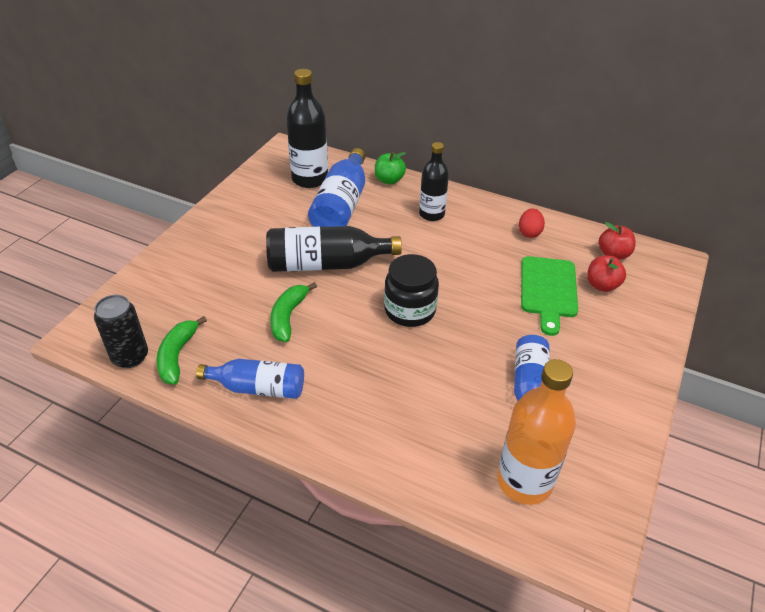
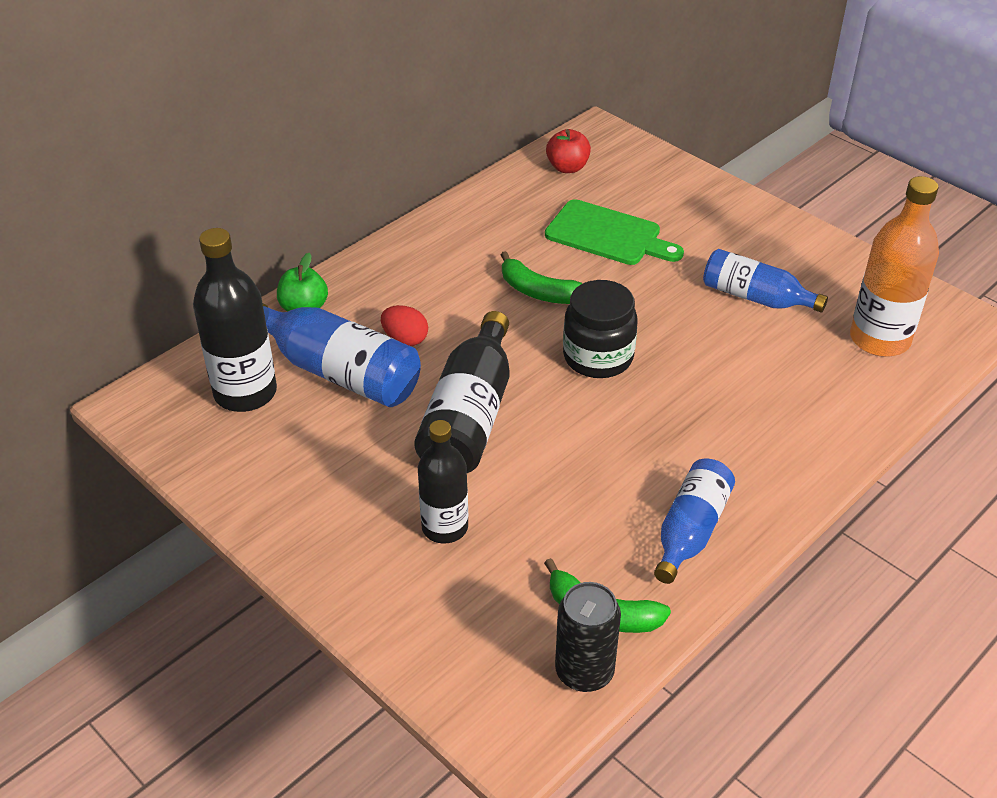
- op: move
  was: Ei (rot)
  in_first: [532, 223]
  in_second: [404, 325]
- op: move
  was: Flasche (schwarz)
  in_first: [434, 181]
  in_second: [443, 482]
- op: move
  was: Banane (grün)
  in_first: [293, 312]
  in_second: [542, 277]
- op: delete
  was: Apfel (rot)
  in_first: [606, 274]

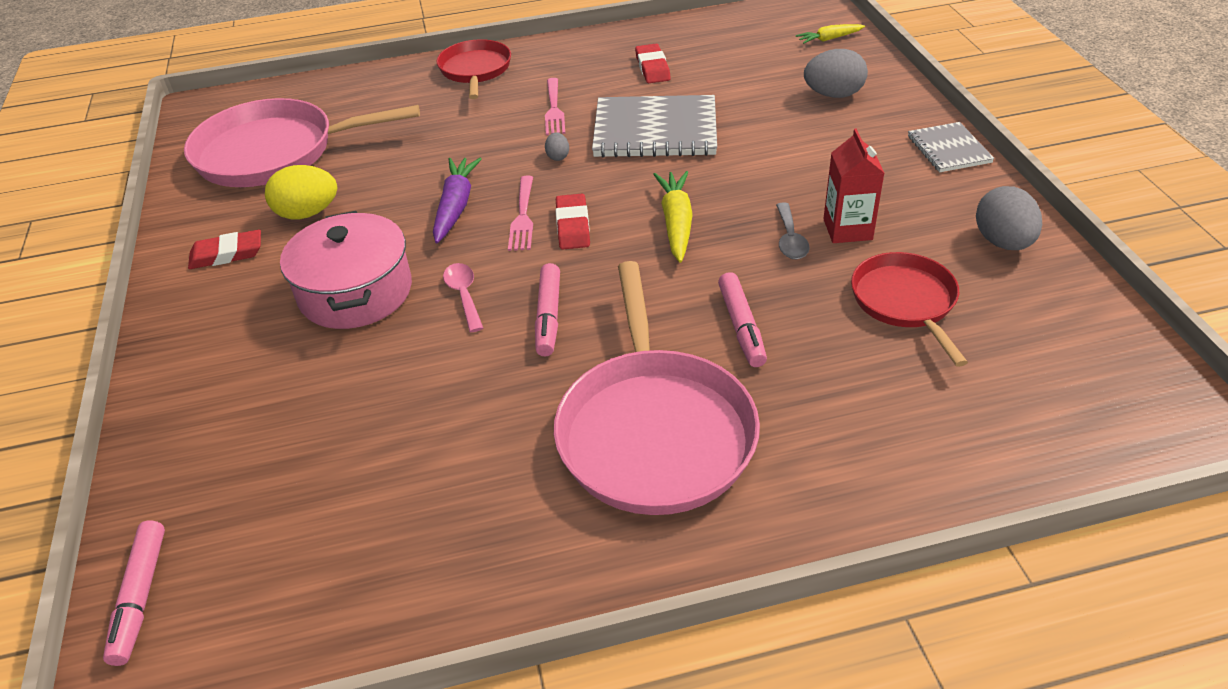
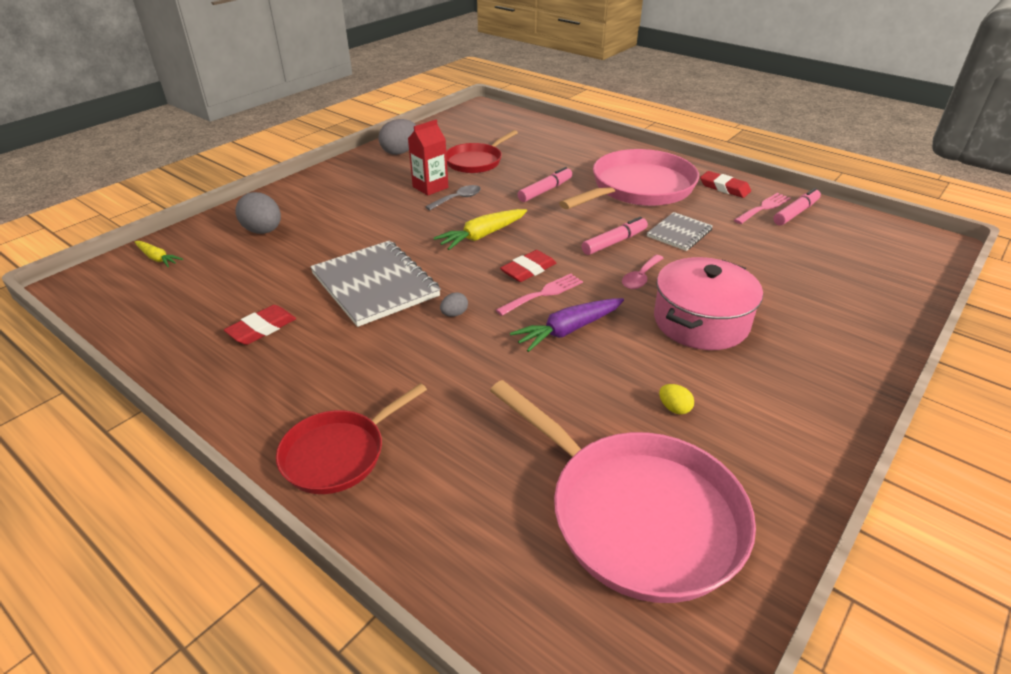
- op: move
  was: Notizbuch (grau)
  in_first: [951, 147]
  in_second: [680, 231]
- op: resize
  was: Ei (gelb)
  in_first: [301, 192]
  in_second: [676, 399]
  ratio: 0.49
- op: move
  was: Radiergummi (rot)
  in_first: [224, 249]
  in_second: [725, 184]
- op: move
  was: Gabel (rosa)
  in_first: [555, 106]
  in_second: [762, 208]
- op: move
  was: Filzstift (rosa)
  in_first: [134, 593]
  in_second: [797, 207]

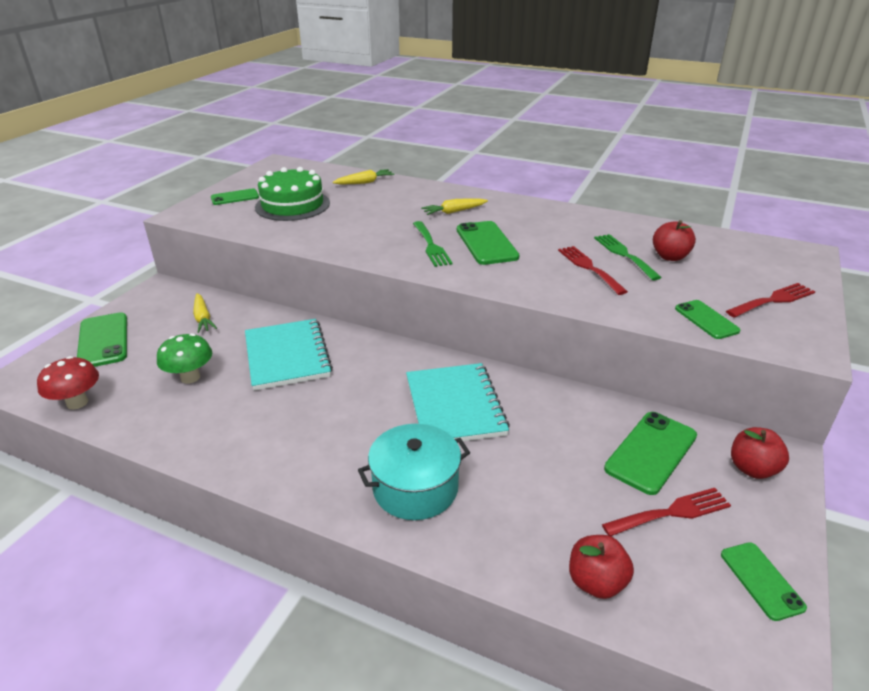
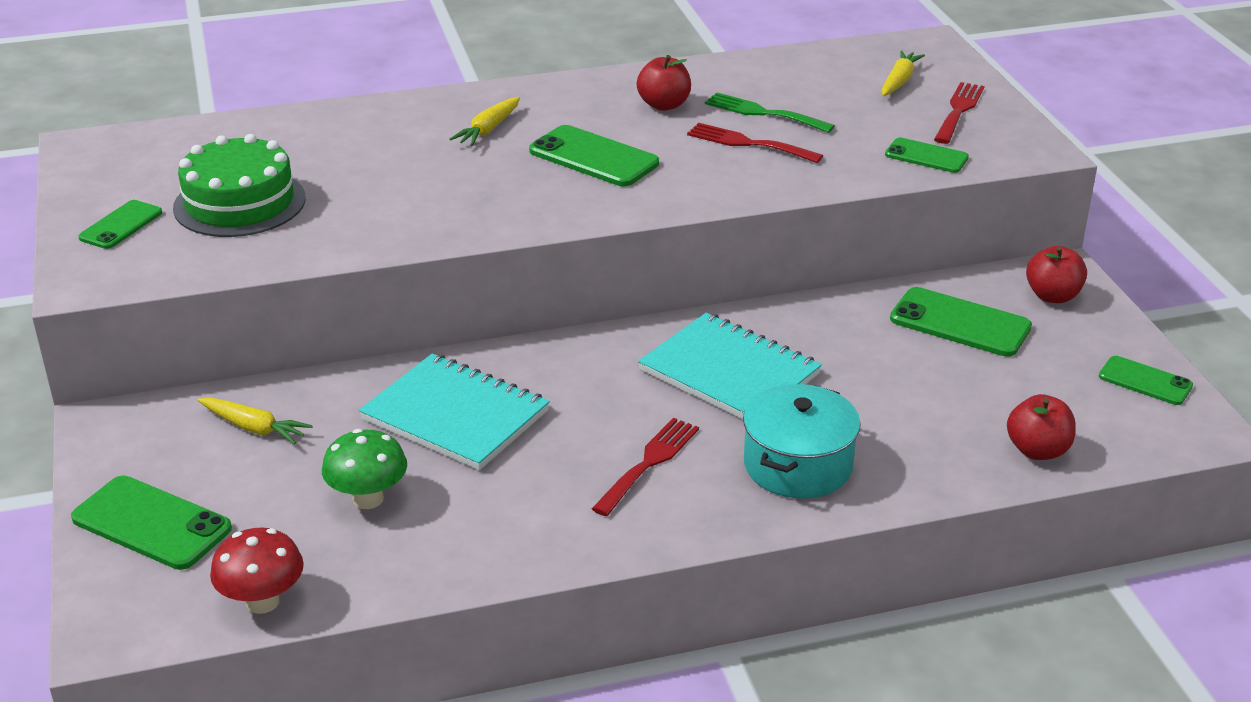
- op: move
  was: Gabel (rot)
  in_first: [666, 512]
  in_second: [645, 467]
- op: move
  was: Apfel (rot)
  in_first: [674, 240]
  in_second: [664, 83]
- op: move
  was: Karotte (gelb)
  in_first: [363, 176]
  in_second: [903, 73]
- op: rotate
  was: Handy (grün)
  in_first: [650, 453]
  in_second: [961, 322]
  clockwise: -60
- op: delete
  was: Gabel (grün)
  in_first: [432, 244]

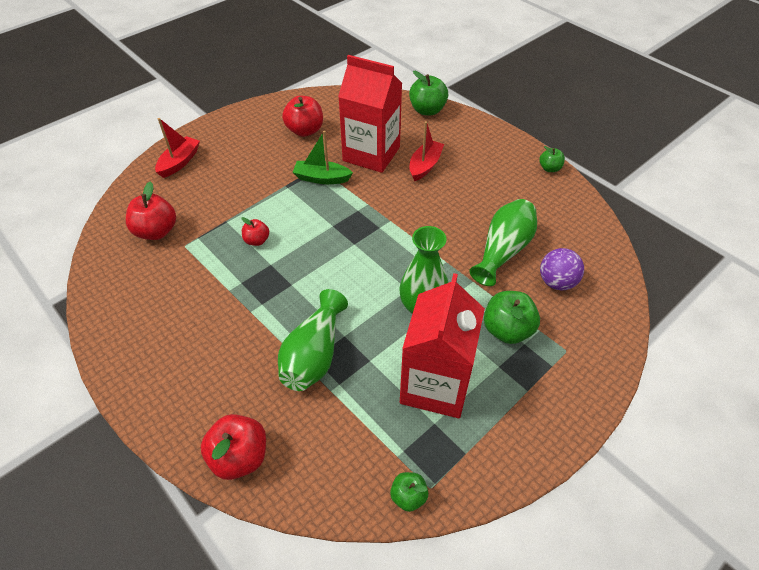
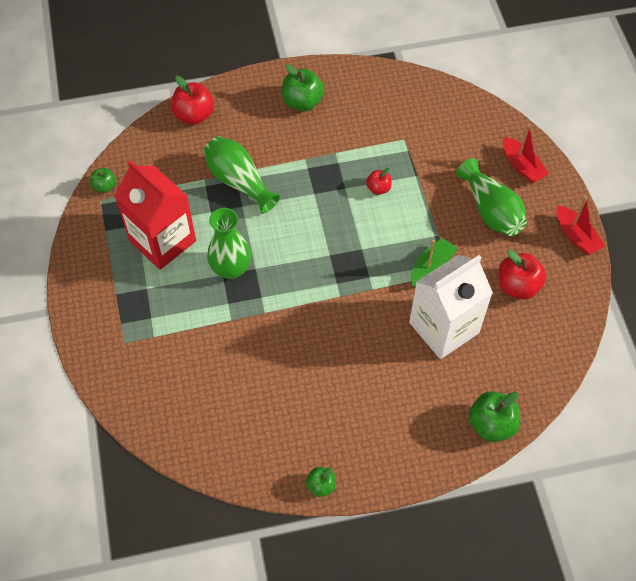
- op: move
  was: Apfel (grün)
  in_first: [512, 317]
  in_second: [303, 87]
- op: recolor
  was: Getränkekarton (rot)
  now: Getränkekarton (weiß)
  in_first: [370, 114]
  in_second: [451, 307]
- op: move
  was: Vase (grün)
  in_first: [503, 242]
  in_second: [491, 197]
- op: move
  was: Boot (rot)
  in_first: [427, 151]
  in_second: [580, 225]
- op: delete
  was: Apfel (rot)
  in_first: [151, 210]
- op: delete
  was: Ball (lila)
  in_first: [562, 269]

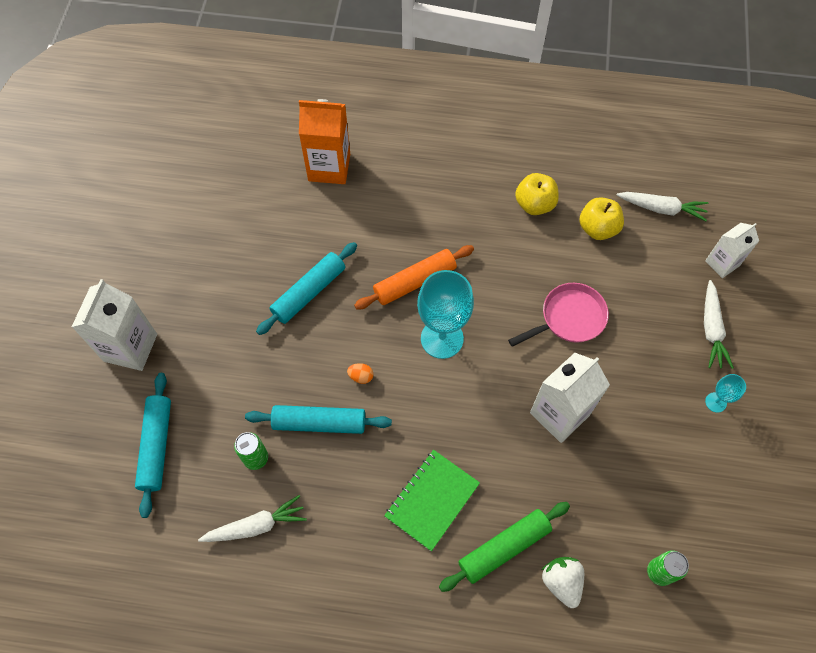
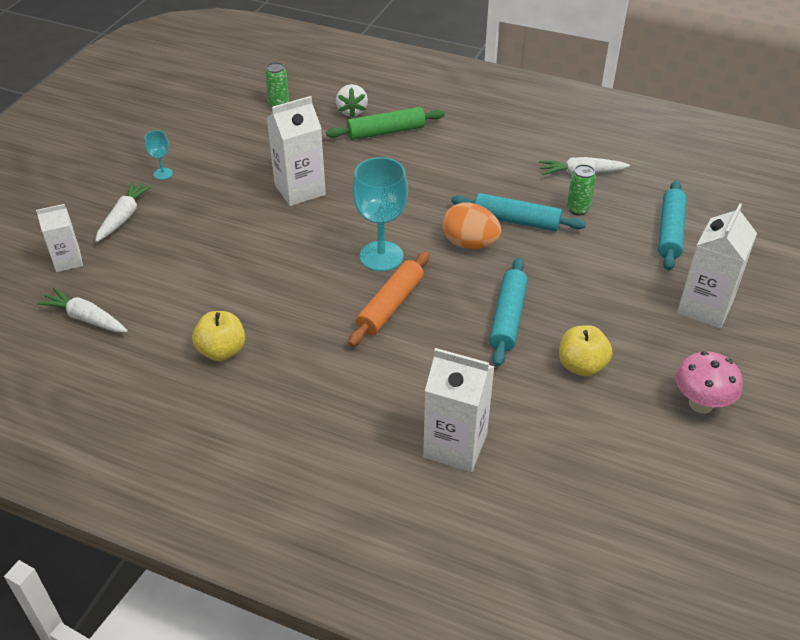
- op: rotate
  was: Nudelholz (orange)
  in_first: [414, 277]
  in_second: [388, 299]
  clockwise: -45
- op: recolor
  was: Getränkekarton (orange)
  now: Getränkekarton (weiß)
  in_first: [324, 141]
  in_second: [459, 410]
- op: resize
  was: Ei (orange)
  in_first: [360, 373]
  in_second: [471, 225]
  ratio: 2.31
- op: rotate
  was: Nudelholz (türkis)
  in_first: [306, 288]
  in_second: [508, 312]
  clockwise: -45
- op: move
  was: Apfel (gelb)
  in_first: [601, 218]
  in_second: [585, 350]
- op: insert
  now: Pilz (rosa)
  in_second: [709, 382]
- op: delete
  was: Notizbuch (grün)
  in_first: [432, 500]
- op: delete
  was: Pfanne (rosa)
  in_first: [558, 315]

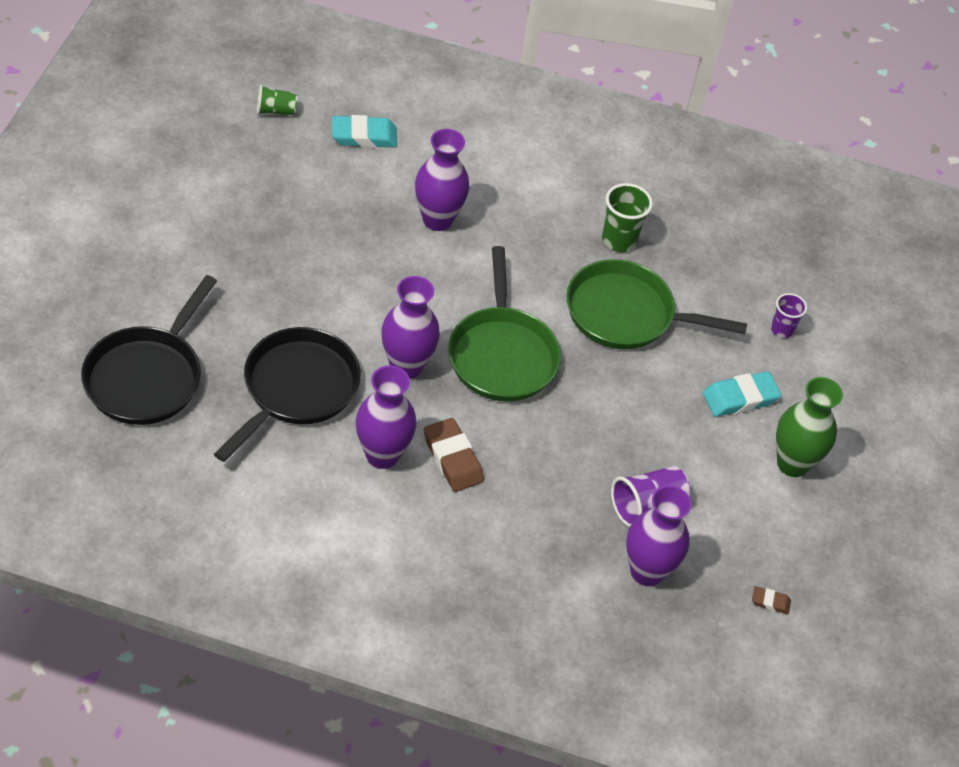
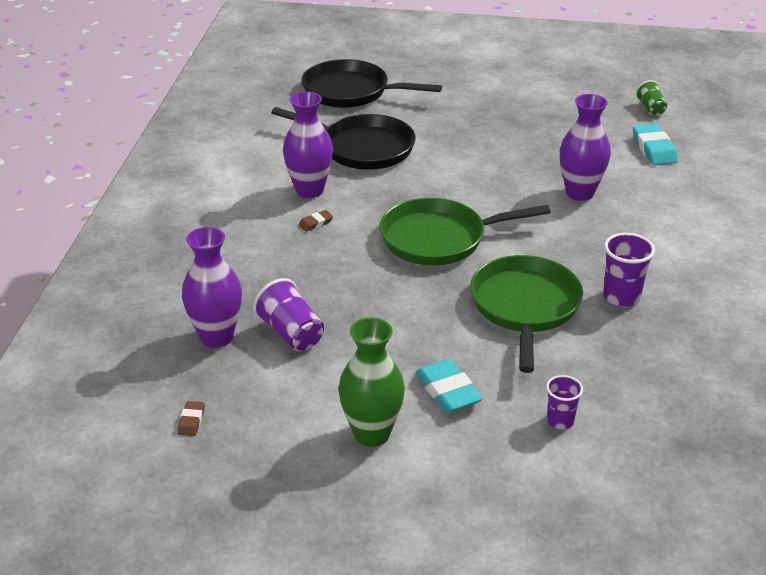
- op: resize
  was: Radiergummi (braun)
  in_first: [454, 455]
  in_second: [315, 221]
  ratio: 0.51
- op: recolor
  was: Becher (grün)
  now: Becher (lila)
  in_first: [627, 217]
  in_second: [629, 270]
- op: delete
  was: Vase (lila)
  in_first: [410, 327]

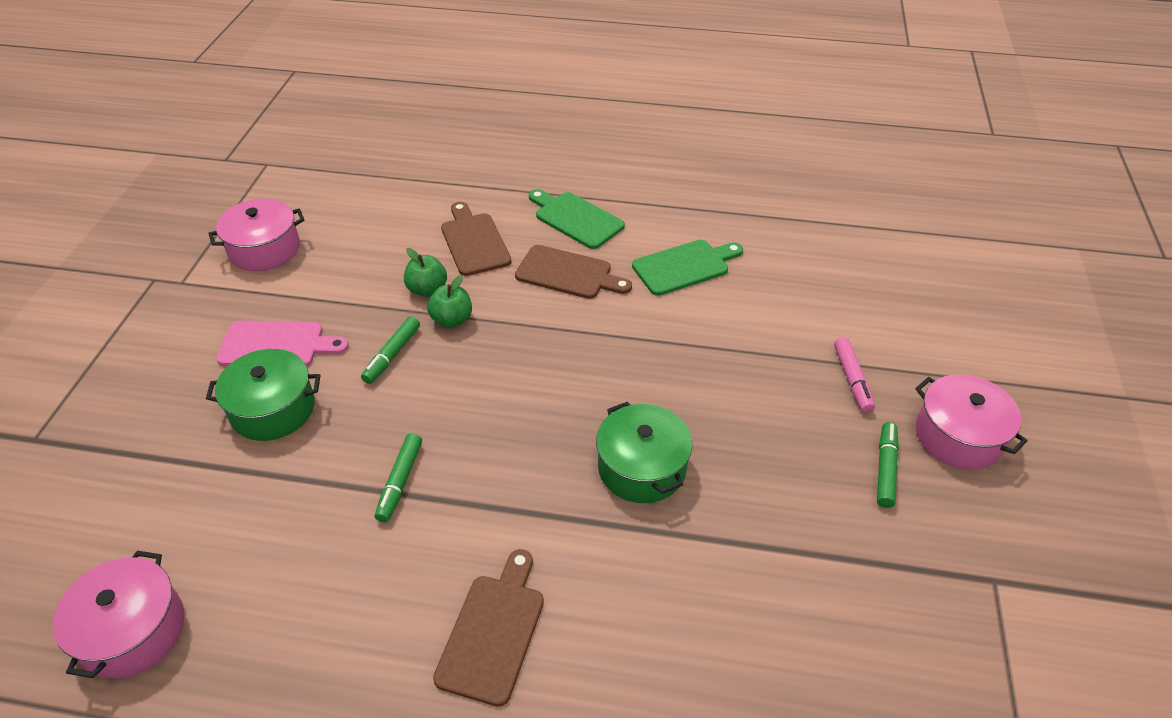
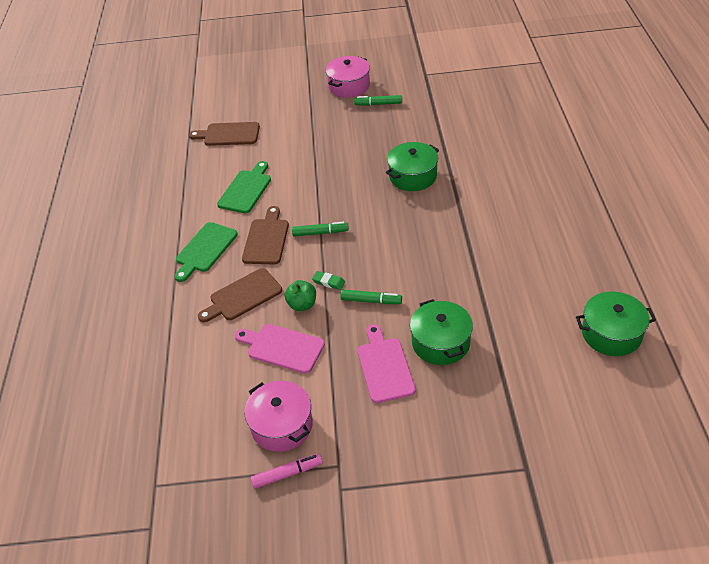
- op: move
  was: Schneidebrett (braun)
  in_first: [488, 628]
  in_second: [224, 134]
- op: rotate
  was: Schneidebrett (grün)
  in_first: [687, 268]
  in_second: [244, 187]
  clockwise: 60
- op: insert
  now: Schneidebrett (rosa)
  in_second: [280, 349]
- op: move
  was: Filzstift (rosa)
  in_first: [854, 375]
  in_second: [287, 471]
- op: move
  was: Filzstift (grün)
  in_first: [398, 477]
  in_second: [320, 229]
- op: replace
  was: Apfel (grün)
  now: Radiergummi (grün)
  in_first: [449, 301]
  in_second: [328, 280]
- op: recolor
  was: Kochtopf (rosa)
  now: Kochtopf (grün)
  in_first: [118, 615]
  in_second: [616, 323]

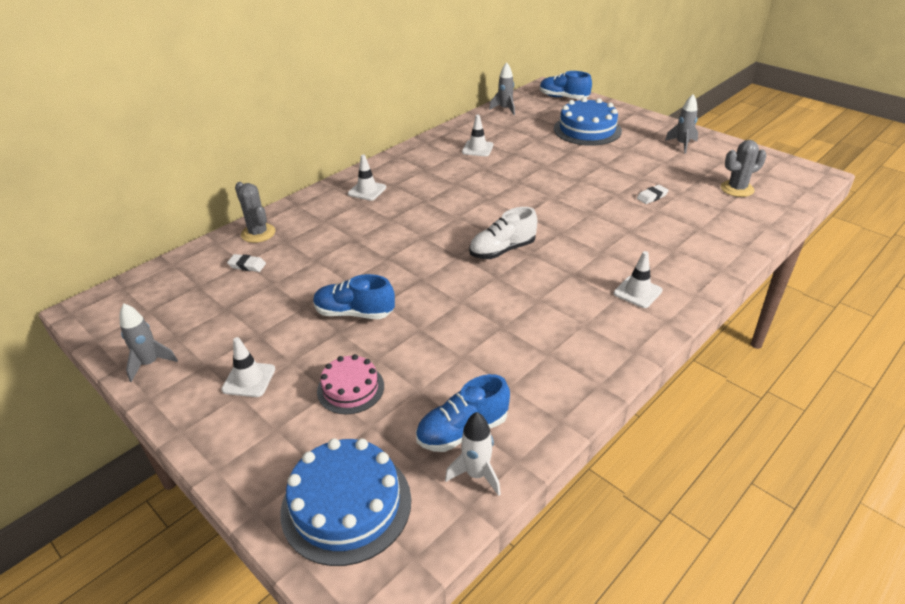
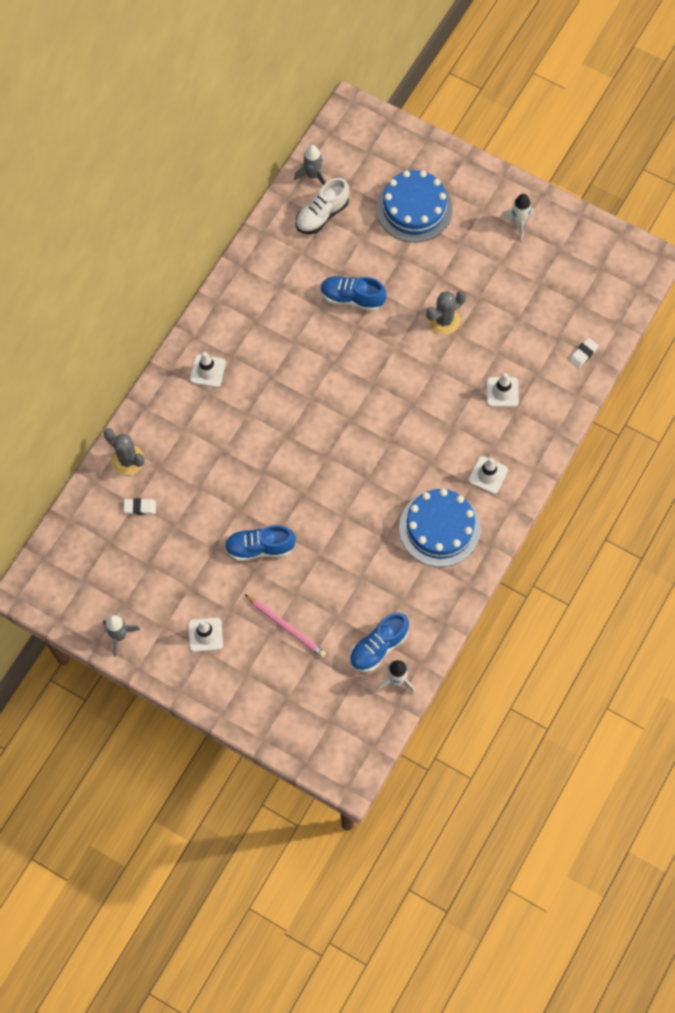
- op: replace
  was: Kuchen (rosa)
  now: Bleistift (rosa)
  in_first: [350, 384]
  in_second: [285, 626]
- op: move
  was: Schuh (weiß)
  in_first: [503, 233]
  in_second: [322, 206]
- op: move
  was: Schuh (blau)
  in_first: [566, 85]
  in_second: [353, 293]
- op: move
  was: Kuchen (blau)
  in_first: [345, 502]
  in_second: [440, 528]
- op: move
  was: Kaktus (grau)
  in_first: [744, 168]
  in_second: [446, 312]
- op: move
  was: Leitkegel (weiß)
  in_first: [477, 135]
  in_second: [502, 390]
- op: recolor
  was: Rakete (grau)
  now: Rakete (weiß)
  in_first: [681, 123]
  in_second: [517, 217]
- op: move
  was: Radiergummi (weiß)
  in_first: [653, 194]
  in_second: [584, 353]

